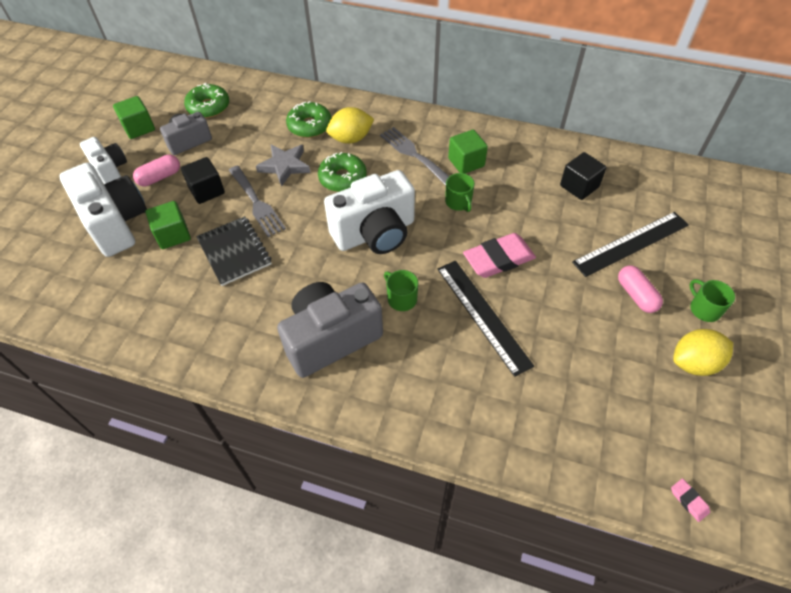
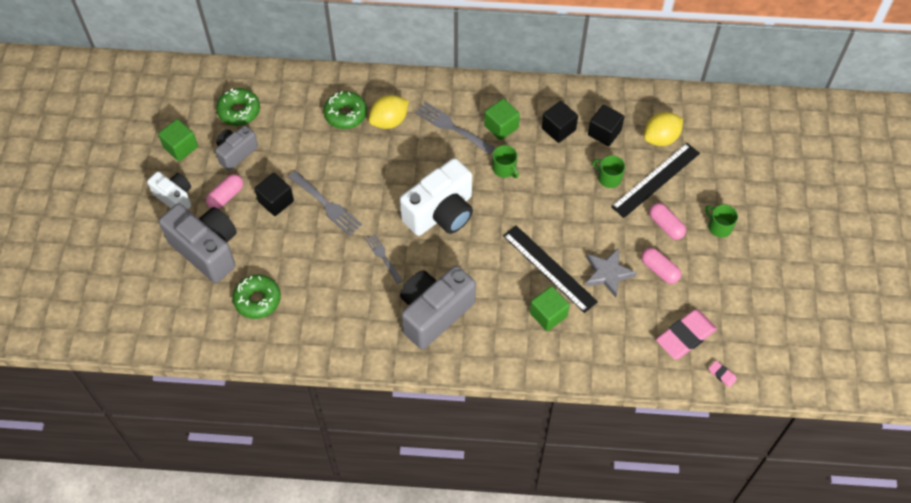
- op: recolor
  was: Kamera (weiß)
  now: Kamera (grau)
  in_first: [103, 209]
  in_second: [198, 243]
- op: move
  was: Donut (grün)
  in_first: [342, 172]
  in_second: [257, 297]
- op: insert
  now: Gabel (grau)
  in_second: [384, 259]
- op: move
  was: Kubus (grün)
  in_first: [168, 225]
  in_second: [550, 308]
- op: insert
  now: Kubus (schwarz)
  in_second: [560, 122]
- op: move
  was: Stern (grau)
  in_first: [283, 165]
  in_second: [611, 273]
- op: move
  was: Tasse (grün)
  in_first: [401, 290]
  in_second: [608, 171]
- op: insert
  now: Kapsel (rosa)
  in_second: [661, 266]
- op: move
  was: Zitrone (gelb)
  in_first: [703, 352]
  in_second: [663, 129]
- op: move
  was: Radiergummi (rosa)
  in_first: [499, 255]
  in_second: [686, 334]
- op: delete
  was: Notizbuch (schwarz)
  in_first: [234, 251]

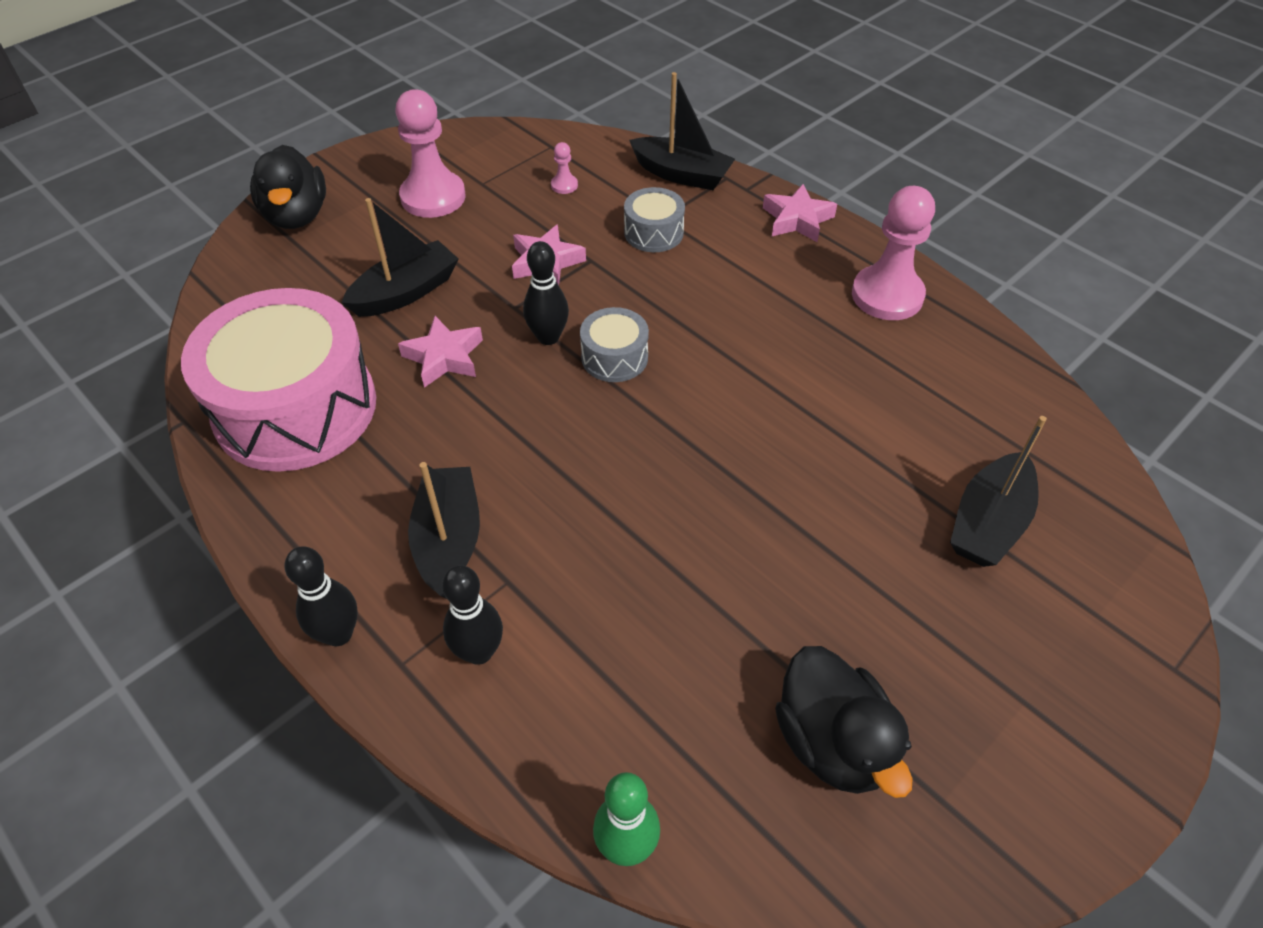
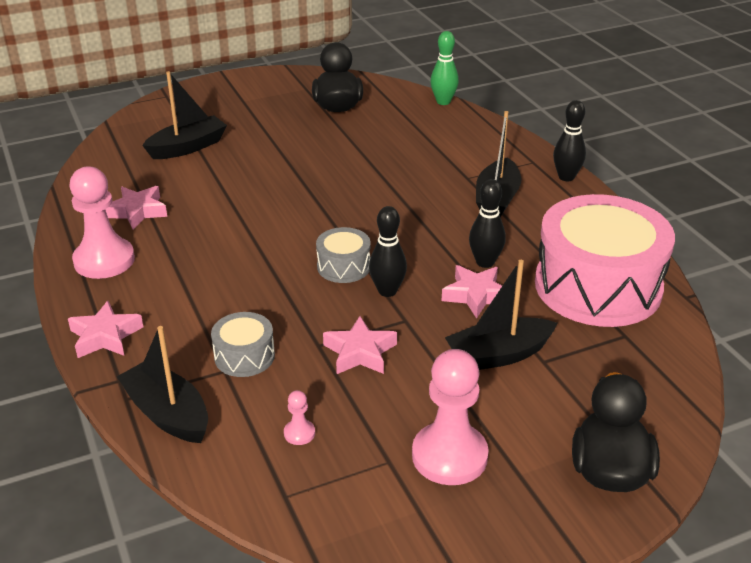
- op: insert
  now: Stern (rosa)
  in_second: [136, 207]
- op: move
  was: Bowlingkegel (schwarz)
  in_first: [472, 615]
  in_second: [487, 223]

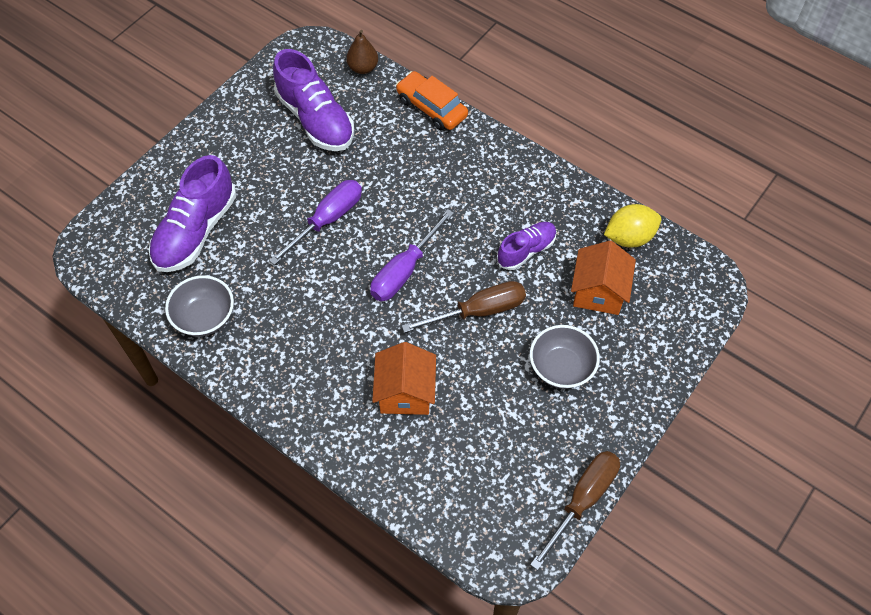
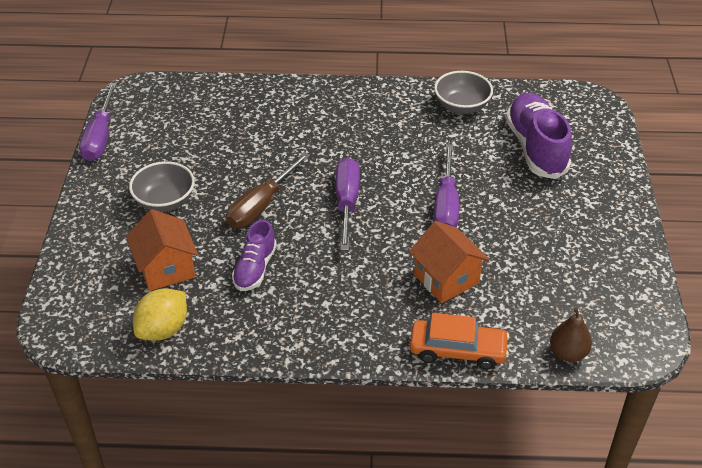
- op: recolor
  was: Schraubenzieher (braun)
  now: Schraubenzieher (lila)
  in_first: [575, 510]
  in_second: [98, 122]
- op: move
  was: Haus (orange)
  in_first: [404, 378]
  in_second: [449, 262]
- op: delete
  was: Schuh (lila)
  in_first: [313, 100]

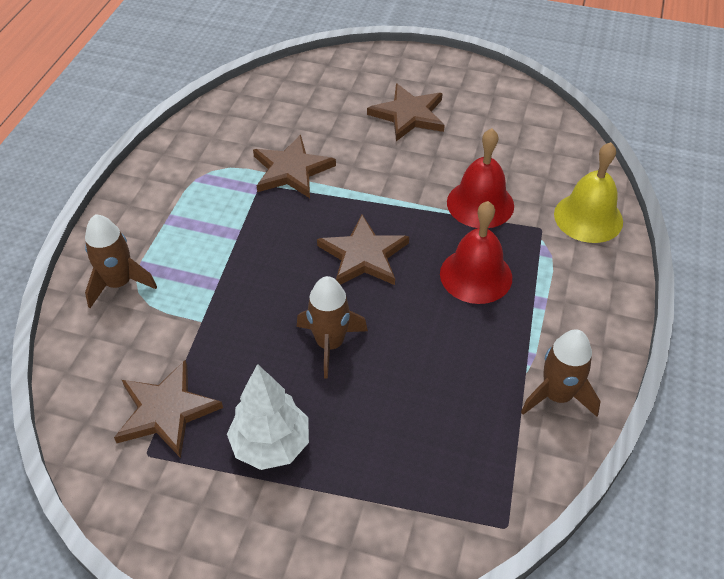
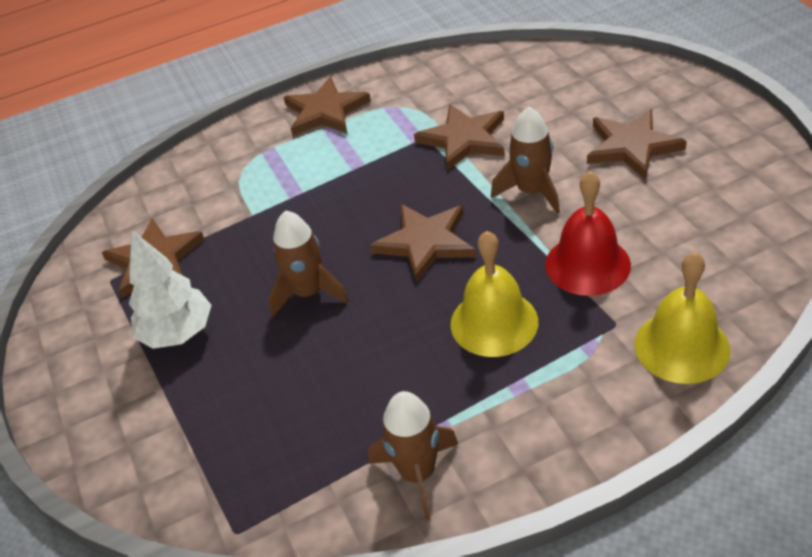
- op: insert
  now: Stern (braun)
  in_second: [327, 106]
- op: recolor
  was: Glocke (rot)
  now: Glocke (gelb)
  in_first: [476, 252]
  in_second: [494, 294]
- op: move
  was: Rakete (braun)
  in_first: [121, 261]
  in_second: [525, 160]

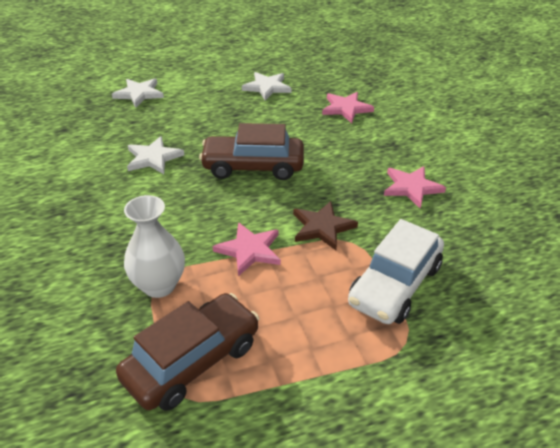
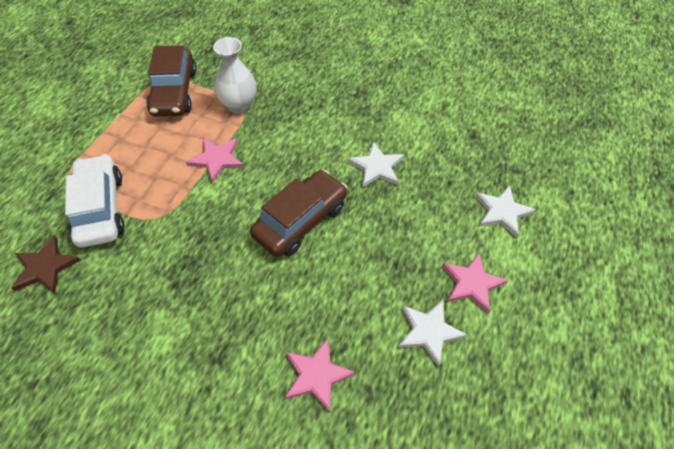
- op: move
  was: Stern (braun)
  in_first: [325, 225]
  in_second: [45, 264]
- op: move
  was: Stern (rosa)
  in_first: [415, 187]
  in_second: [475, 283]

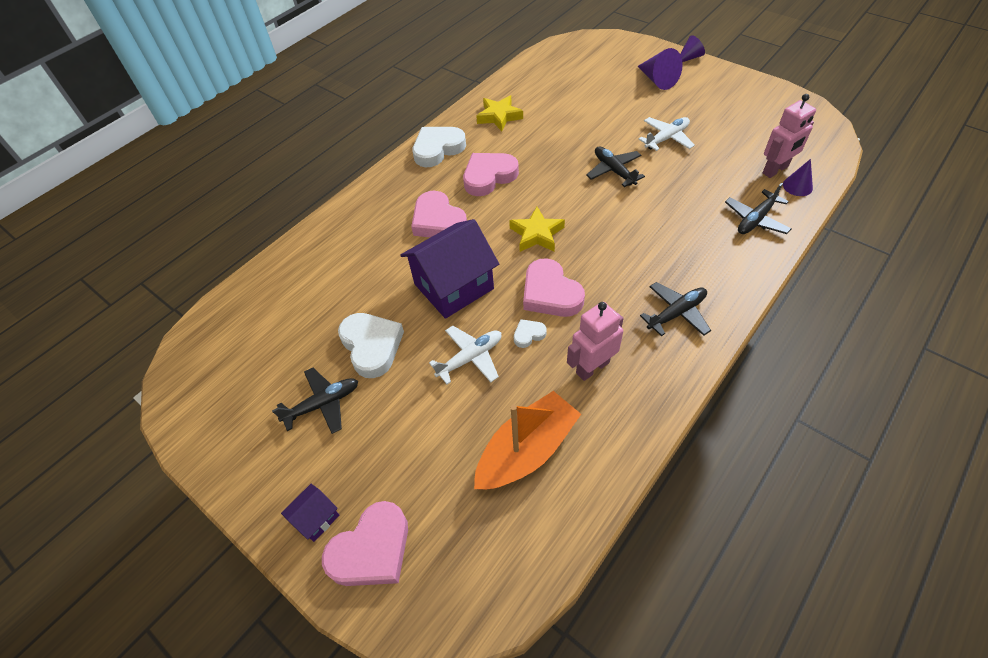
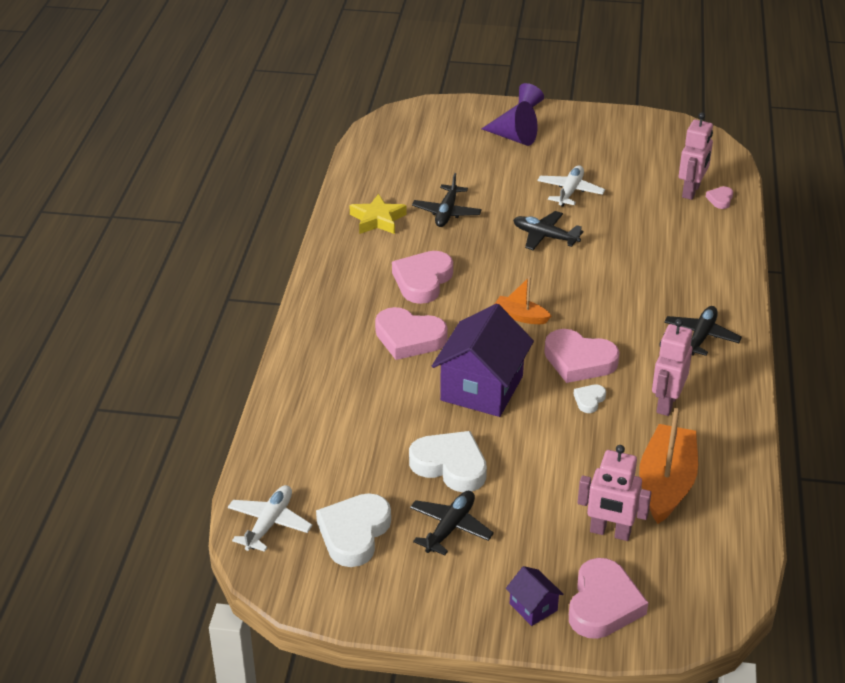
- op: move
  was: Flugzeug (weiß)
  in_first: [465, 355]
  in_second: [270, 518]
- op: move
  was: Herz (weiß)
  in_first: [439, 147]
  in_second: [353, 530]
- op: move
  was: Flugzeug (schwarz)
  in_first: [758, 208]
  in_second: [447, 200]
- op: replace
  was: Stern (gelb)
  now: Boot (orange)
  in_first: [537, 229]
  in_second: [523, 300]
- op: rotate
  was: Haus (lila)
  in_first: [310, 513]
  in_second: [535, 596]
  clockwise: -45
- op: insert
  now: Roboter (rosa)
  in_second: [614, 493]
- op: replace
  was: Kegel (lila)
  now: Herz (rosa)
  in_first: [798, 177]
  in_second: [719, 197]

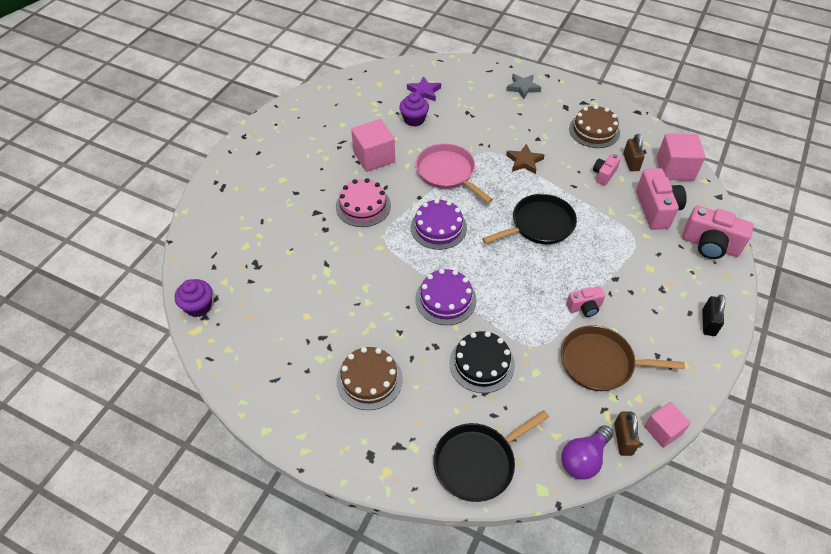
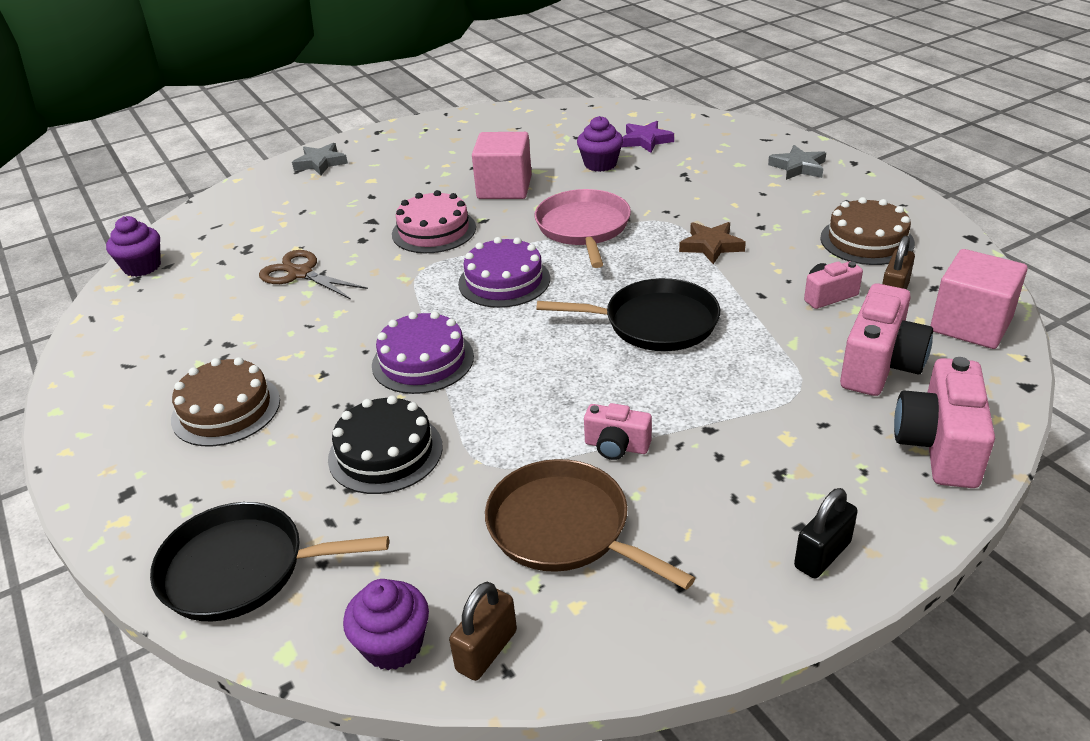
- op: insert
  now: Schere (braun)
  in_second: [313, 274]
- op: insert
  now: Stern (grau)
  in_second: [320, 159]
- op: replace
  was: Glühbirne (lila)
  now: Muffin (lila)
  in_first: [587, 452]
  in_second: [386, 624]
- op: rotate
  was: Kamera (rosa)
  in_first: [718, 232]
  in_second: [944, 422]
  clockwise: 45
- op: delete
  was: Kubus (rosa)
  in_first: [667, 425]

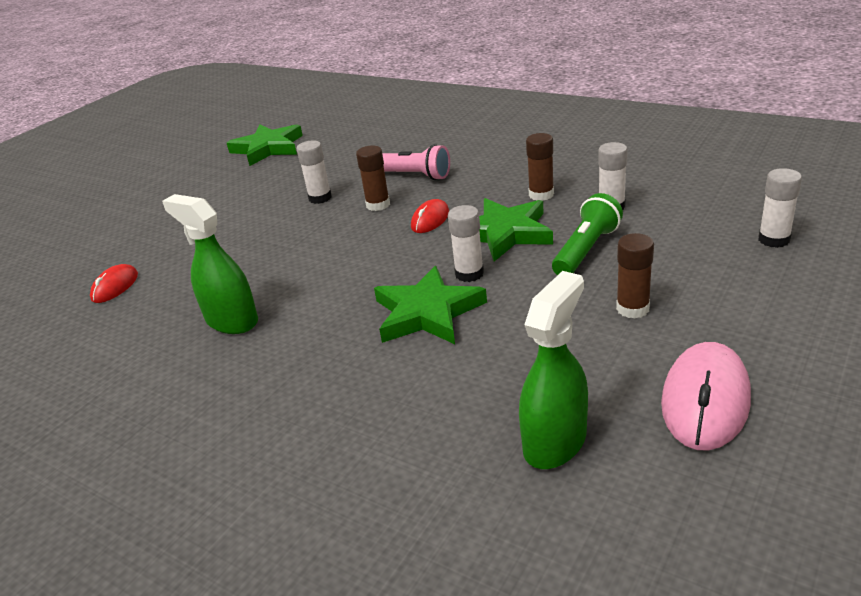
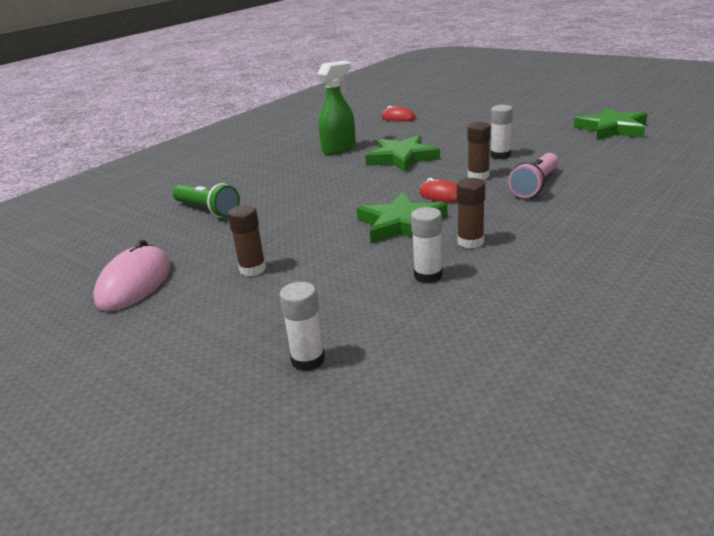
- op: rotate
  was: Computermaus (rosa)
  in_first: [706, 396]
  in_second: [132, 275]
  clockwise: 75
- op: move
  was: Taschenlampe (grün)
  in_first: [587, 234]
  in_second: [206, 200]
- op: move
  was: Stern (grün)
  in_first: [430, 305]
  in_second: [402, 153]
- op: delete
  was: Klebestift (weiß)
  in_first: [466, 243]
- op: delete
  was: Sprühflasche (grün)
  in_first: [553, 370]

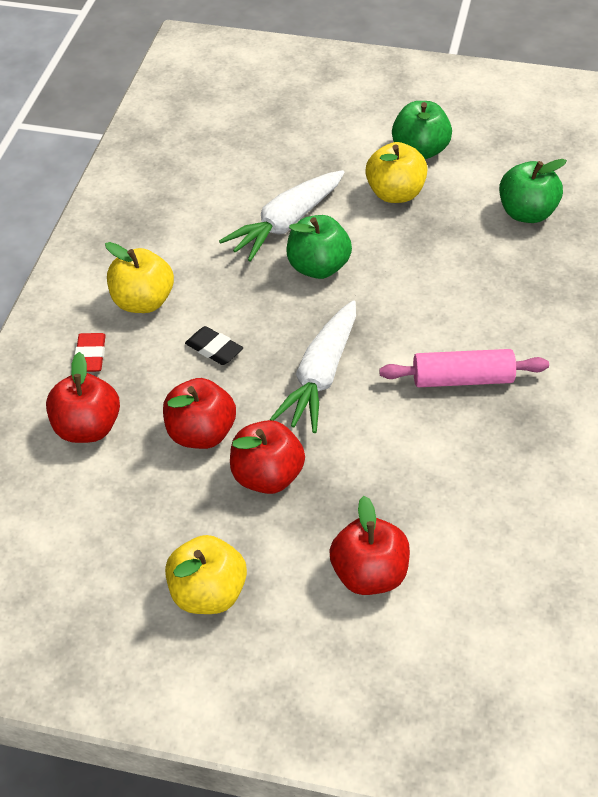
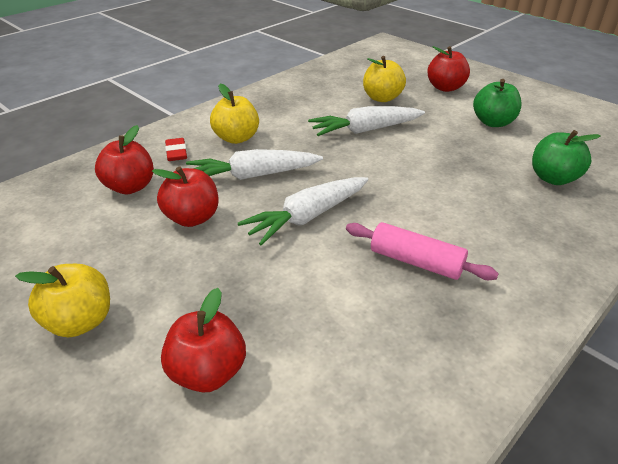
- op: rotate
  was: Radiergummi (rot)
  in_first: [90, 352]
  in_second: [176, 149]
  clockwise: -45
- op: replace
  was: Radiergummi (schwarz)
  now: Karotte (weiß)
  in_first: [214, 345]
  in_second: [254, 164]
- op: move
  was: Apfel (gelb)
  in_first: [396, 172]
  in_second: [384, 79]
- op: move
  was: Apfel (rot)
  in_first: [267, 457]
  in_second: [448, 69]
- op: delete
  was: Apfel (grün)
  in_first: [319, 247]

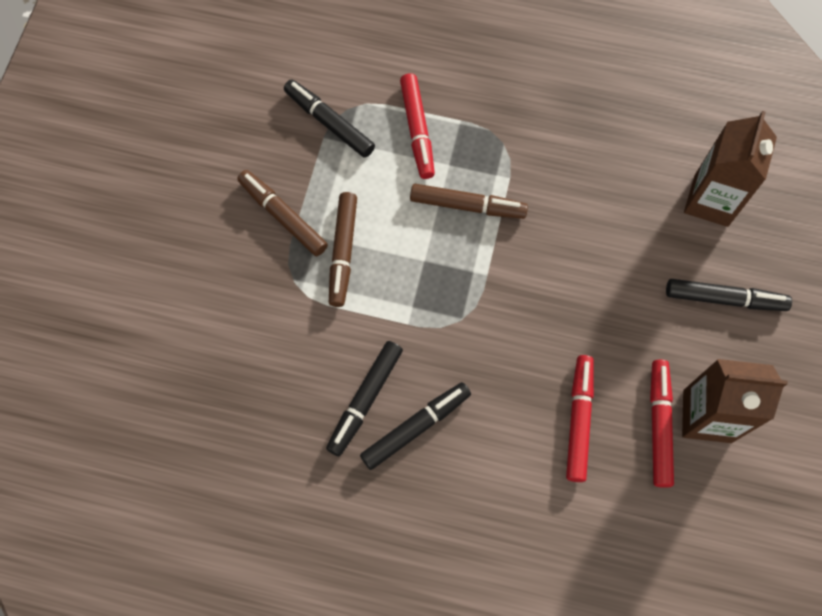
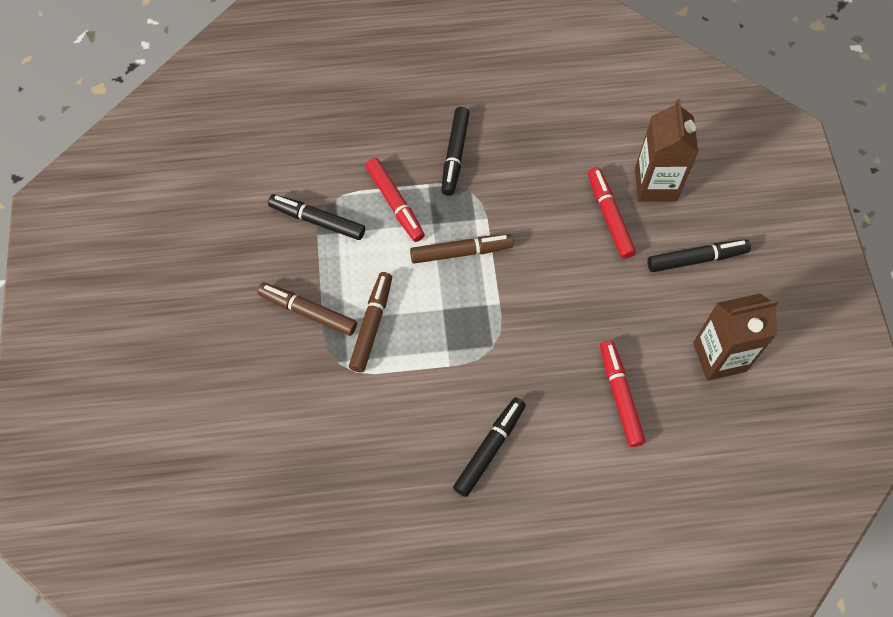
- op: rotate
  was: Filzstift (braun)
  in_first: [343, 249]
  in_second: [370, 322]
  clockwise: -150
- op: move
  was: Filzstift (schwarz)
  in_first: [364, 398]
  in_second: [455, 151]
- op: move
  was: Filzstift (rot)
  in_first: [662, 423]
  in_second: [612, 213]

